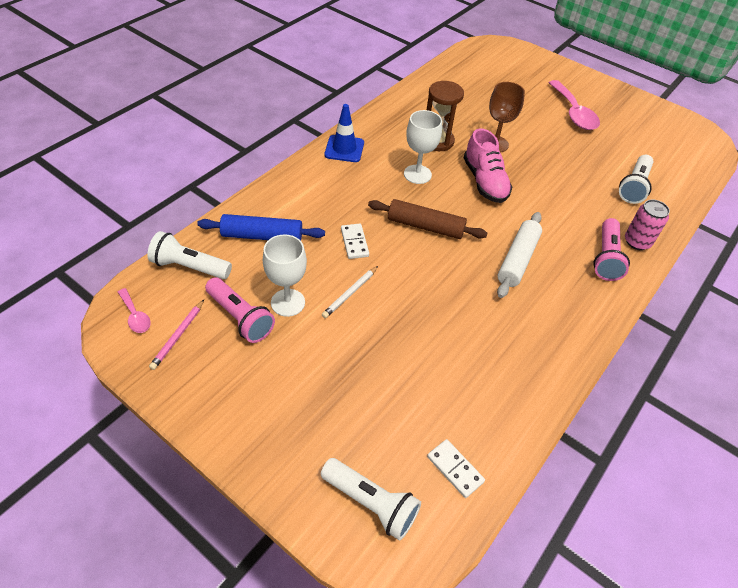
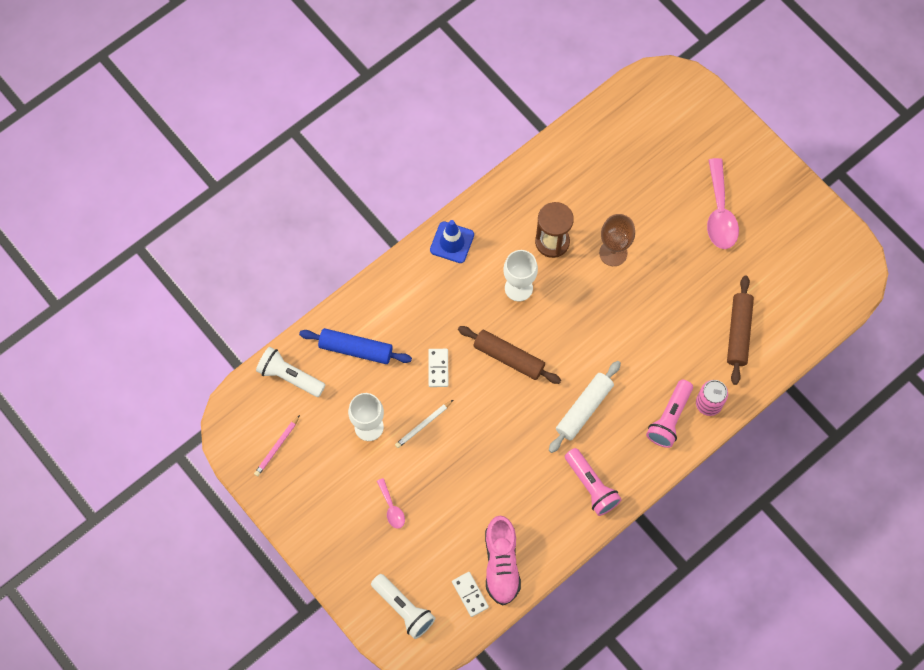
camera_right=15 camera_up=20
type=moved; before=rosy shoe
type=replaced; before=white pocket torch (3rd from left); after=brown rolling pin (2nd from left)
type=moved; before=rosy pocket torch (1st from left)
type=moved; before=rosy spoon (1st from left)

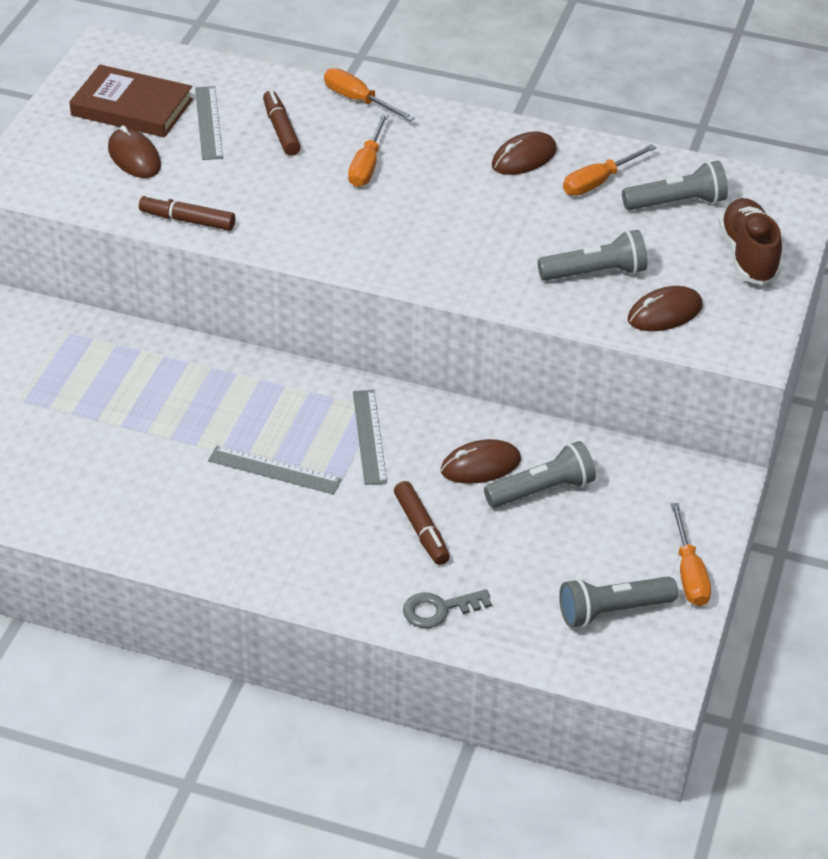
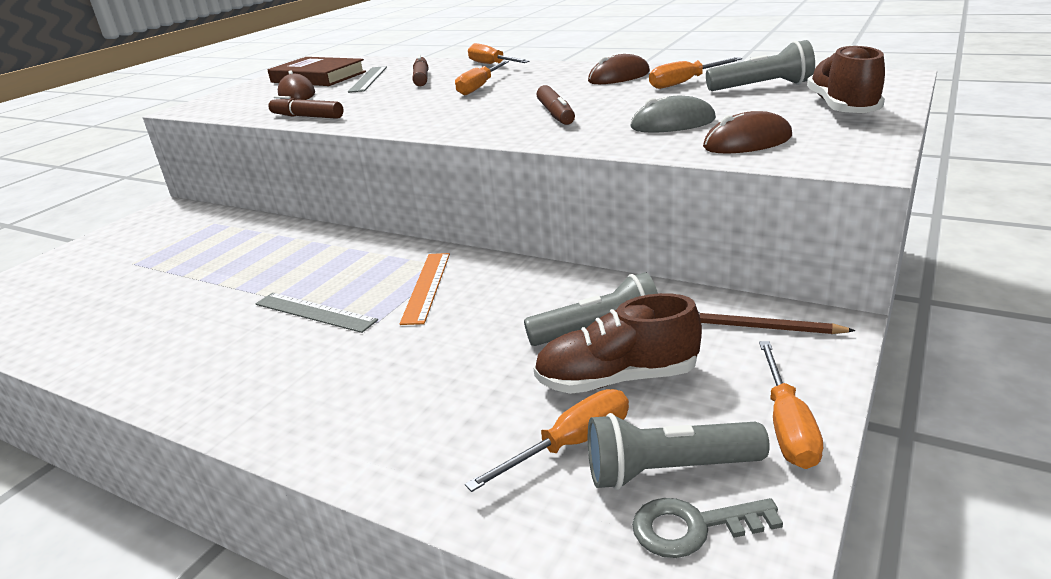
camera_right=15 camera_up=-15
type=replaced; before=grey pocket torch (2nd from left); after=grey computer mouse
type=recoloured; before=grey measuring stick (3rd from left); after=orange measuring stick
type=removed; before=brown computer mouse (2nd from left)
type=moved; before=brown felt pen (3rd from left)
type=moved; before=grey latchkey
type=added; after=brown shoe (1st from left)
type=added; after=brown lead pencil
type=added; after=orange flat screwdriver (3rd from left)

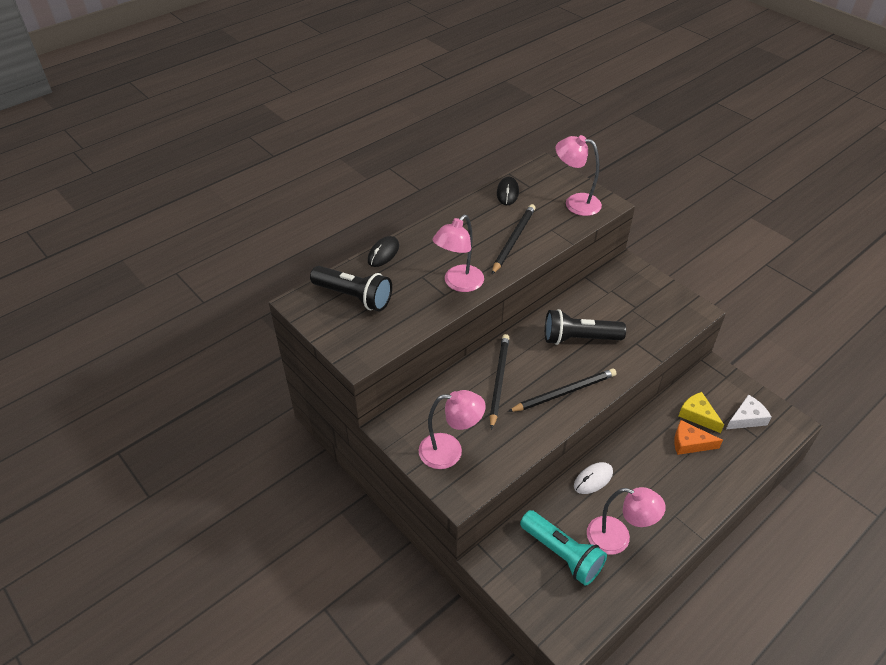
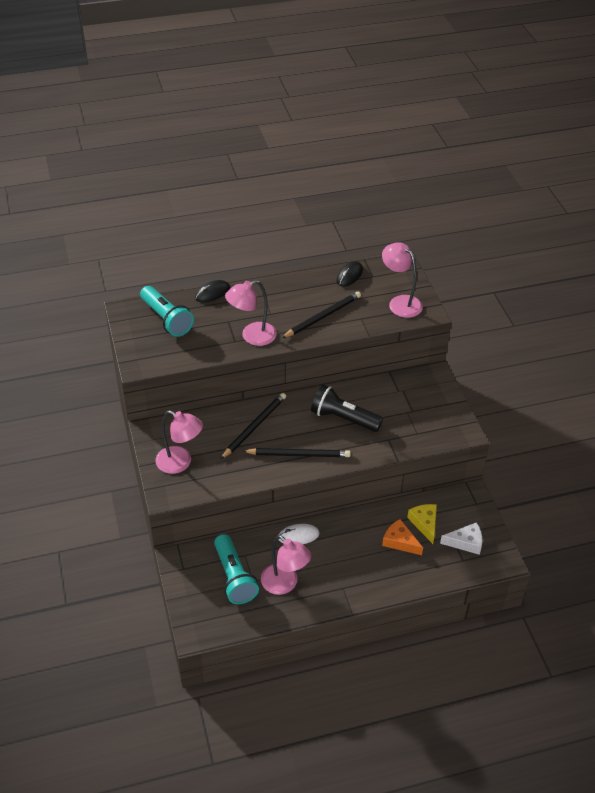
camera_right=25 camera_up=0
type=recoloured; before=jet-black pocket torch (1st from left); after=aqua pocket torch (1st from left)

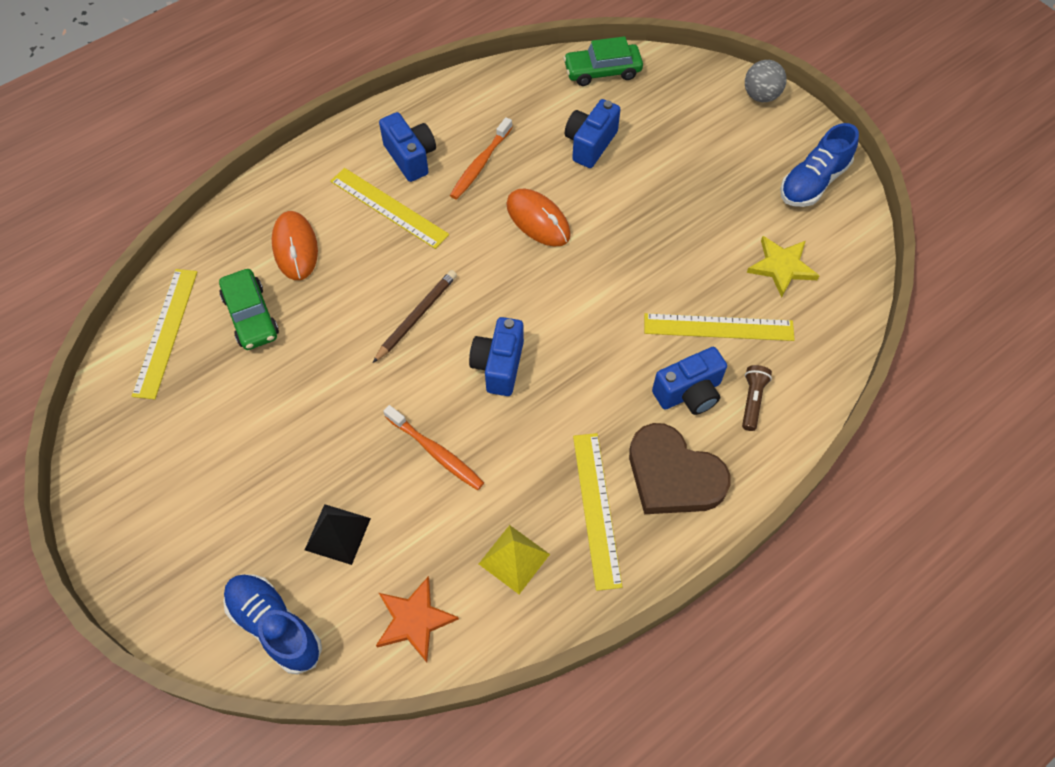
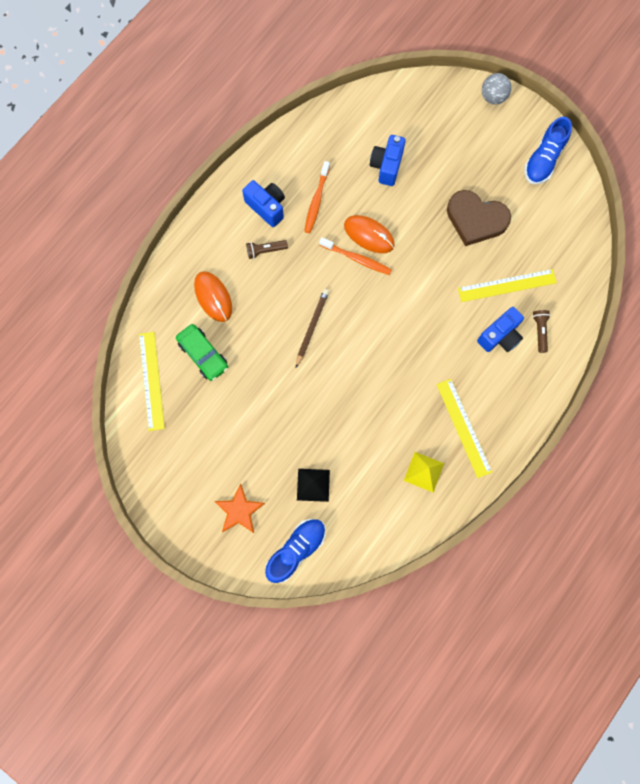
camera_right=-15 camera_up=15
type=removed; before=emerald automobile (2nd from left)
type=replaced; before=golden measuring stick (2nd from left); after=brown pocket torch (1st from left)
type=removed; before=golden five-pointed star
type=removed; before=blue photo camera (2nd from left)
type=moved; before=orange tooth brush (1st from left in the first image); after=orange tooth brush (2nd from left)
type=moved; before=brown heart shape
type=turned; before=blue shoe (1st from left); turn=105
type=moved; before=orange five-pointed star

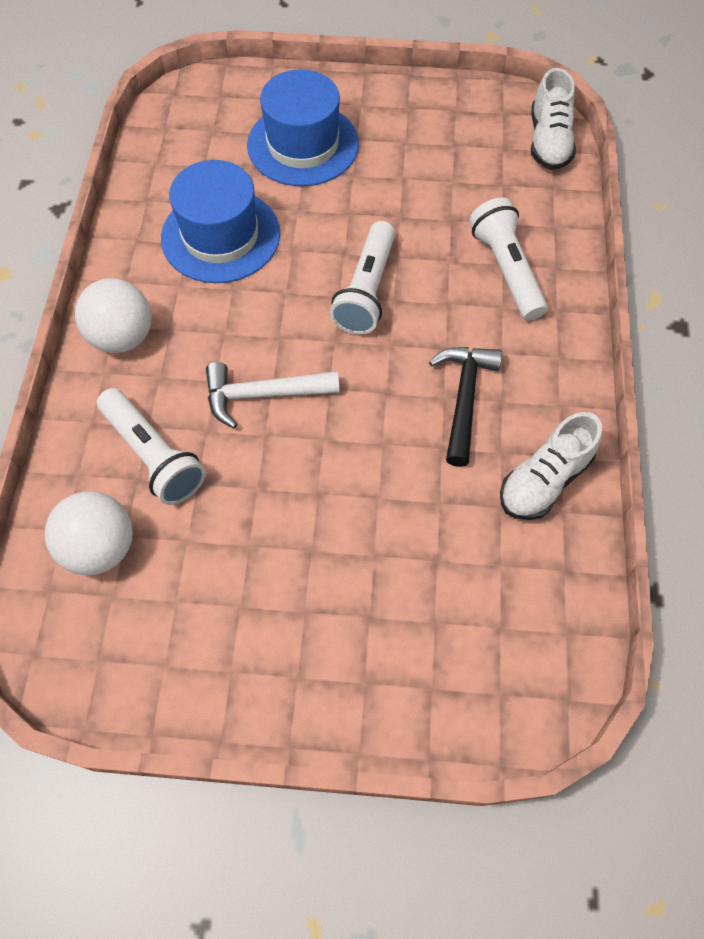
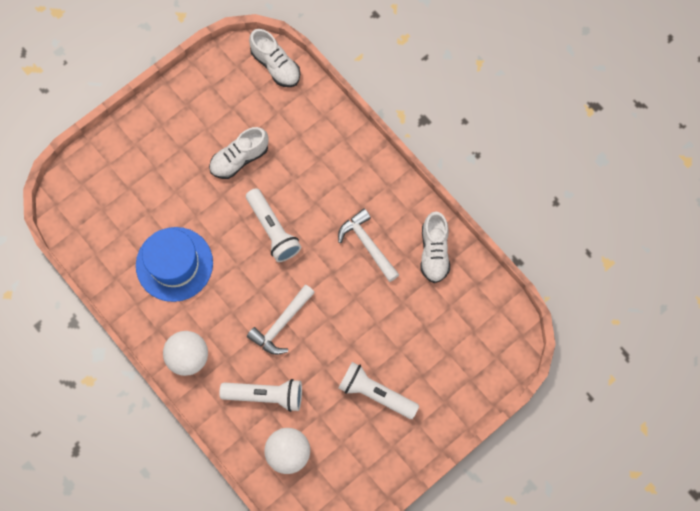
camera_right=-45 camera_up=10
type=removed; before=blue tall hat (2nd from left)
type=moved; before=white pocket torch (3rd from left)
type=recoloured; before=jet-black hammer; after=white hammer (2nd from left)
type=added; after=white shoe (1st from left)

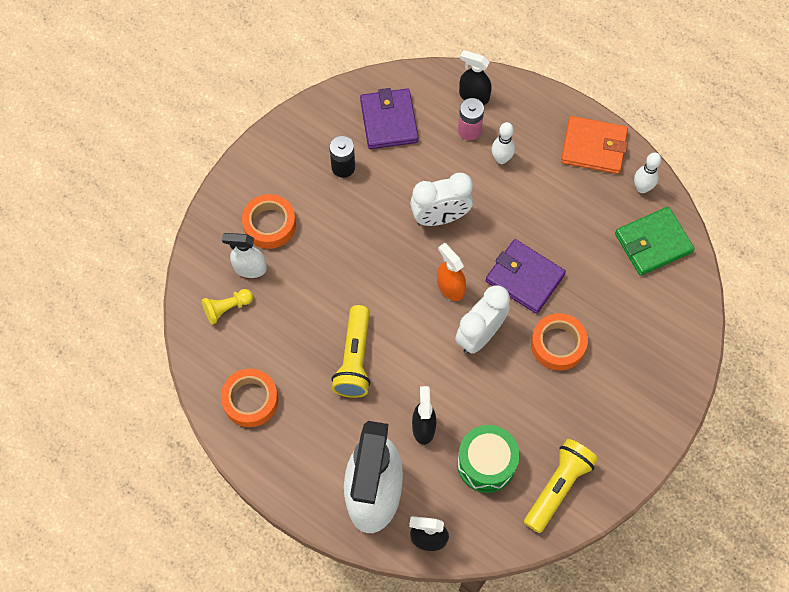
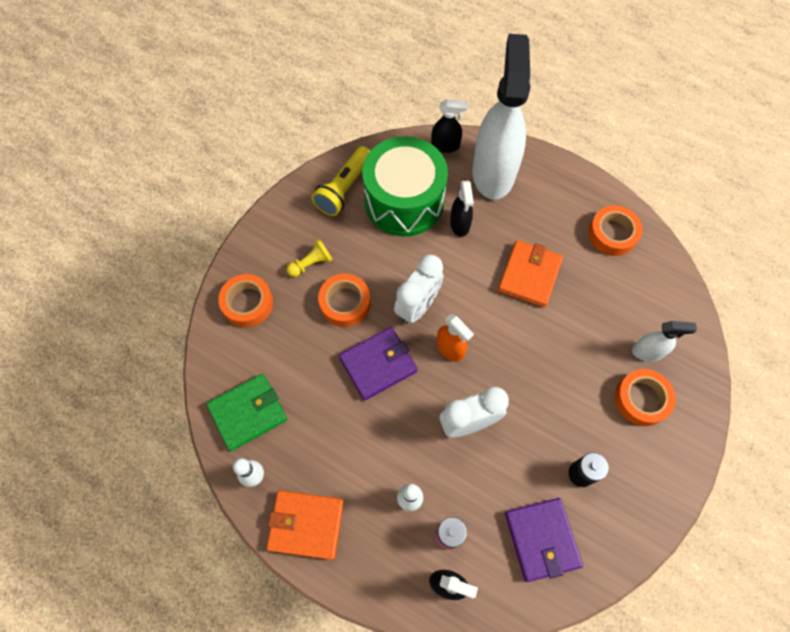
camera_right=175 camera_up=0
type=turned; before=violet wallet (2nd from left in the first image); turn=-60
type=moved; before=golden chess pawn
type=replaced; before=golden pocket torch (1st from left); after=orange wallet (2nd from left)
type=resized; before=emerald toy drum; scale=1.62
type=added; after=orange tape (1st from left)

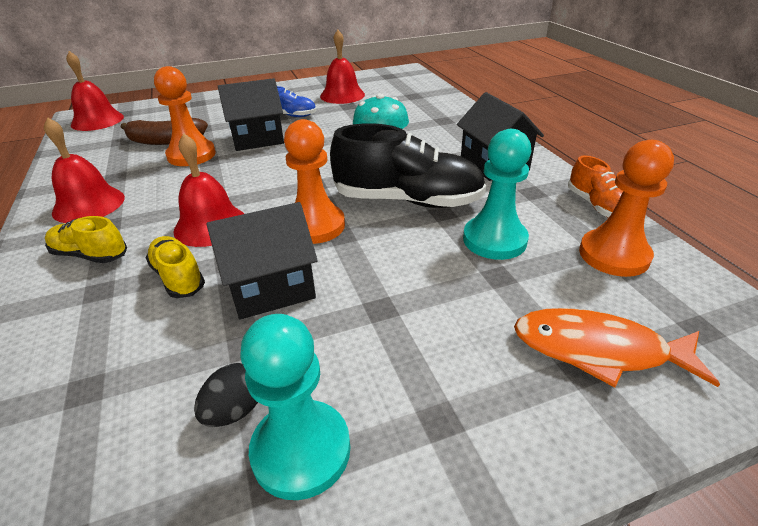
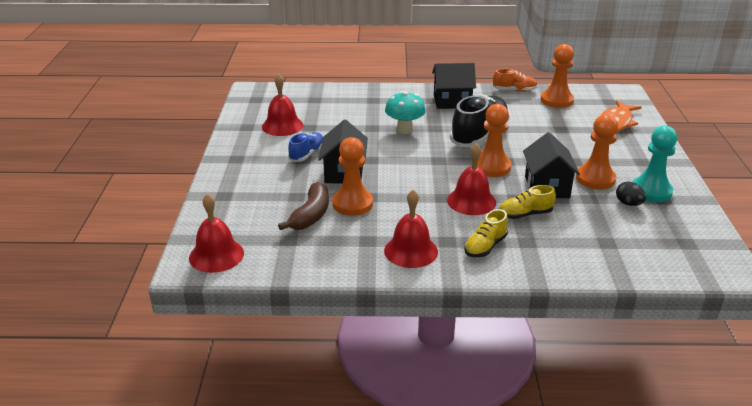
camera_right=-70 camera_up=-5
type=removed; before=aqua chess pawn (2nd from left)
type=added; after=orange chess pawn (4th from left)

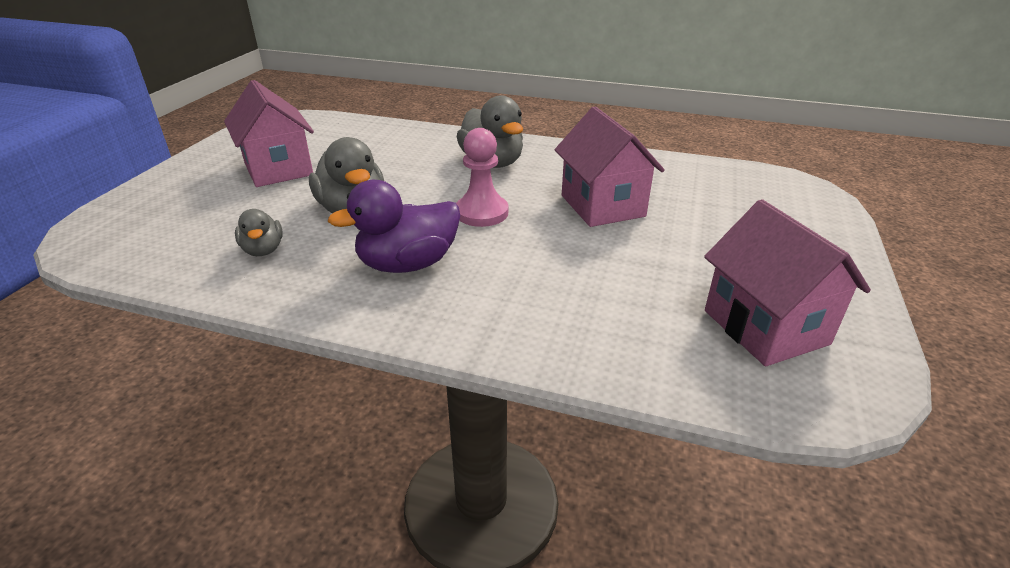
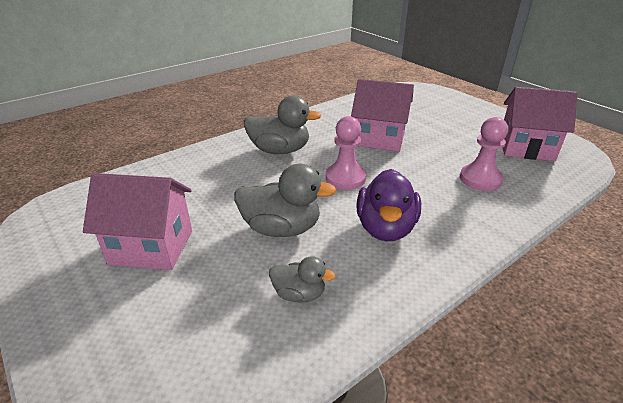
camera_right=-55 camera_up=0
type=added; after=rosy chess pawn (2nd from left)

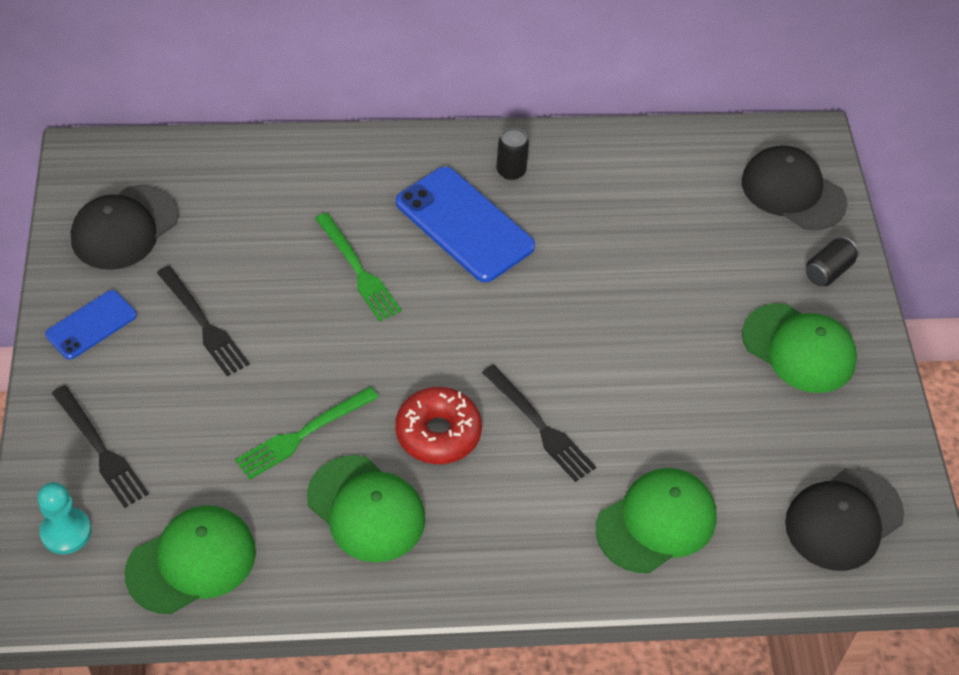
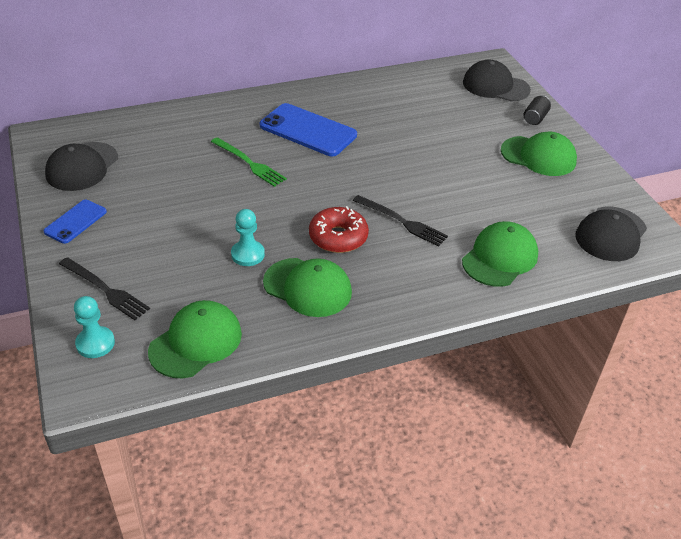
camera_right=-15 camera_up=-10
type=removed; before=jet-black soda can (1st from left)
type=removed; before=jet-black dinner fork (2nd from left)
type=replaced; before=emerald dinner fork (1st from left); after=aqua chess pawn (2nd from left)

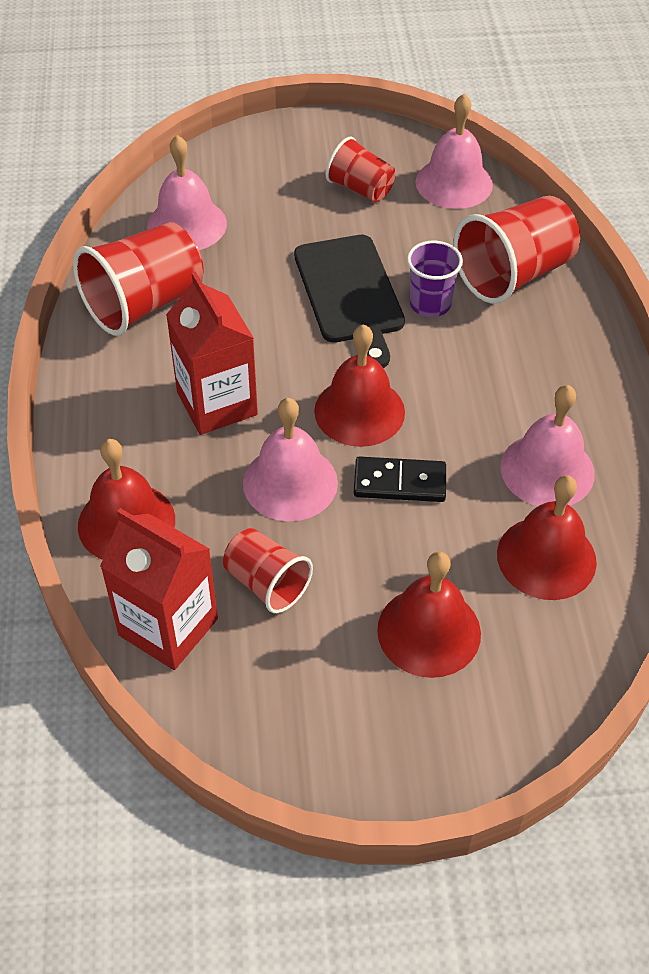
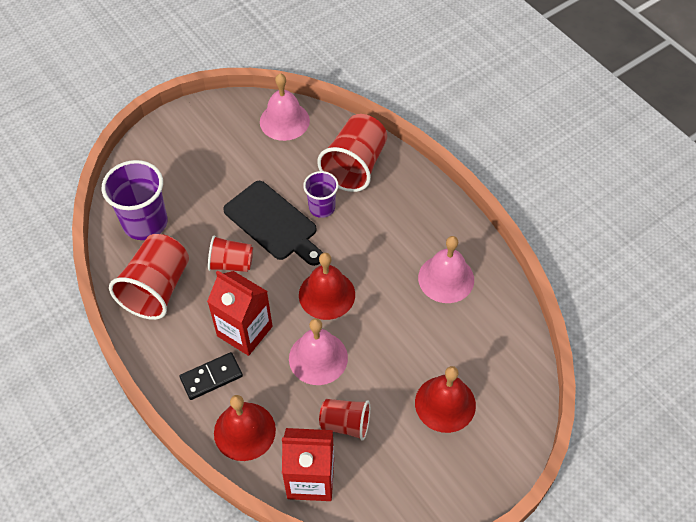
camera_right=-30 camera_up=5
type=replaced; before=rosy hand bell (1st from left); after=violet tumbler (1st from left)
type=moved; before=crimson tumbler (3rd from left in the first image); after=crimson tumbler (2nd from left)
type=moved; before=jet-black domino piece
type=removed; before=crimson hand bell (4th from left)

